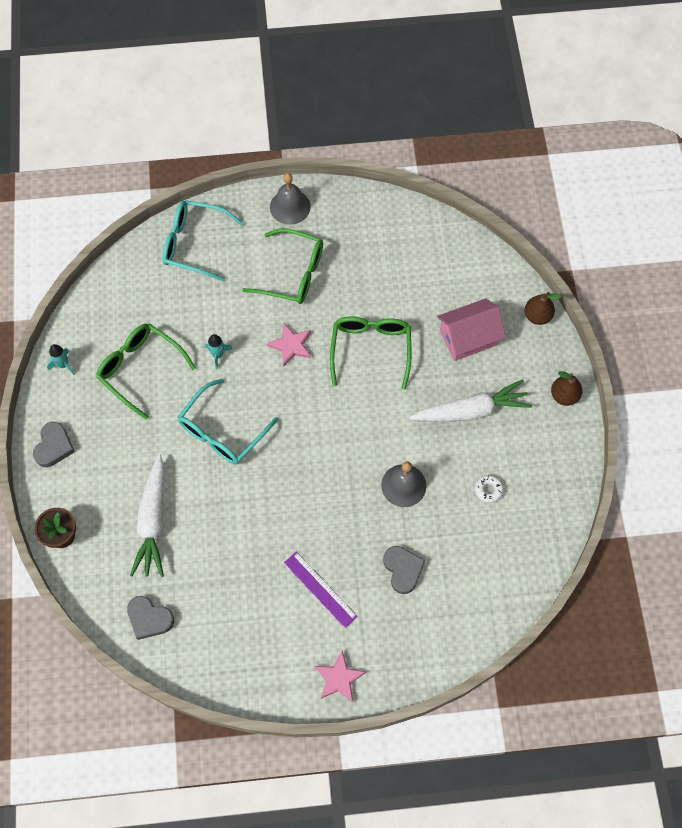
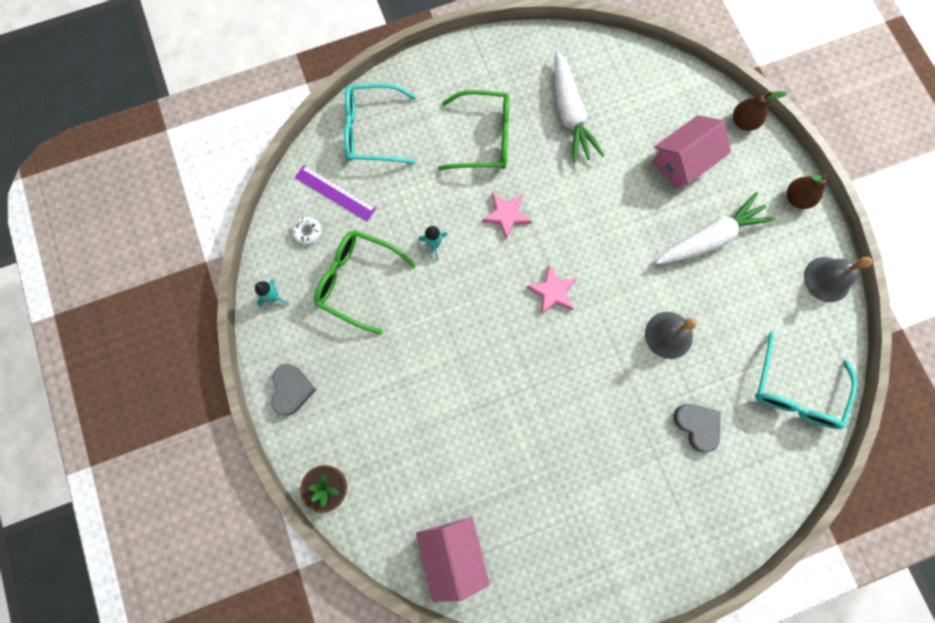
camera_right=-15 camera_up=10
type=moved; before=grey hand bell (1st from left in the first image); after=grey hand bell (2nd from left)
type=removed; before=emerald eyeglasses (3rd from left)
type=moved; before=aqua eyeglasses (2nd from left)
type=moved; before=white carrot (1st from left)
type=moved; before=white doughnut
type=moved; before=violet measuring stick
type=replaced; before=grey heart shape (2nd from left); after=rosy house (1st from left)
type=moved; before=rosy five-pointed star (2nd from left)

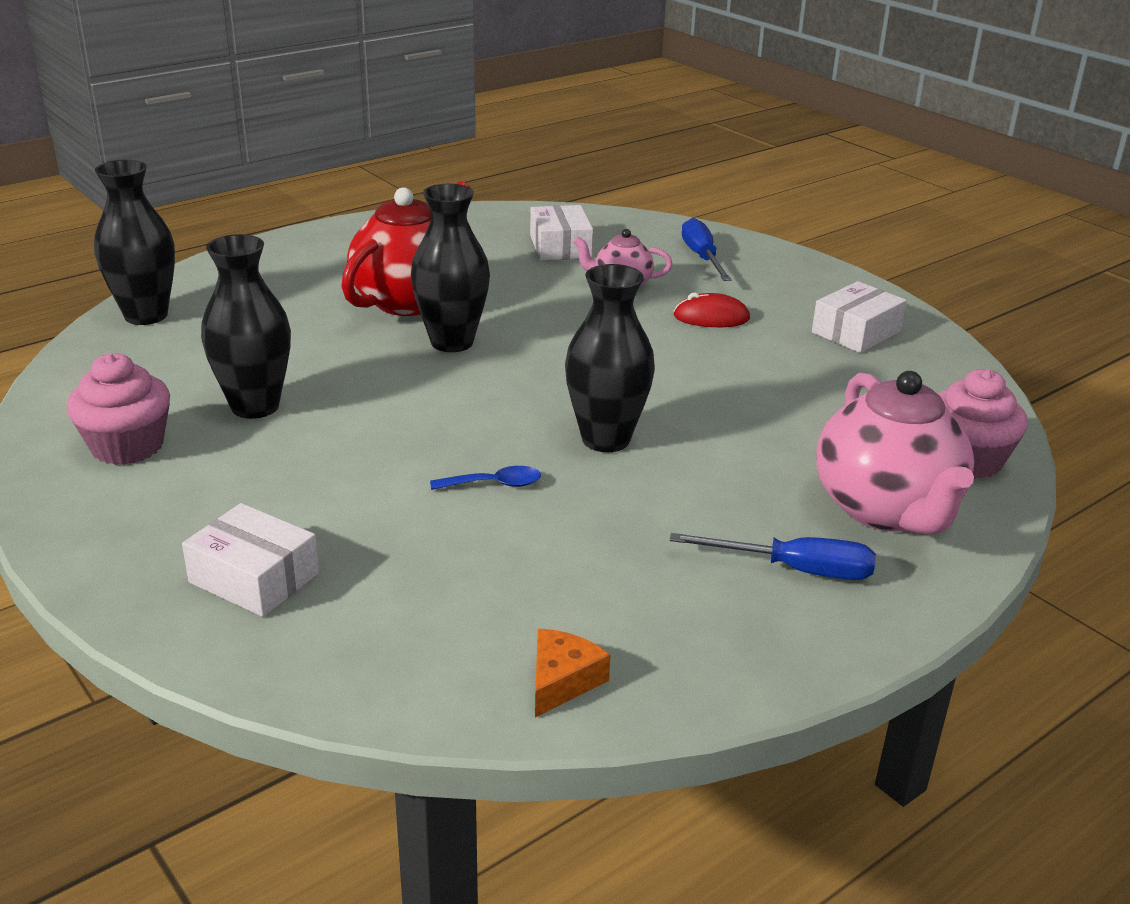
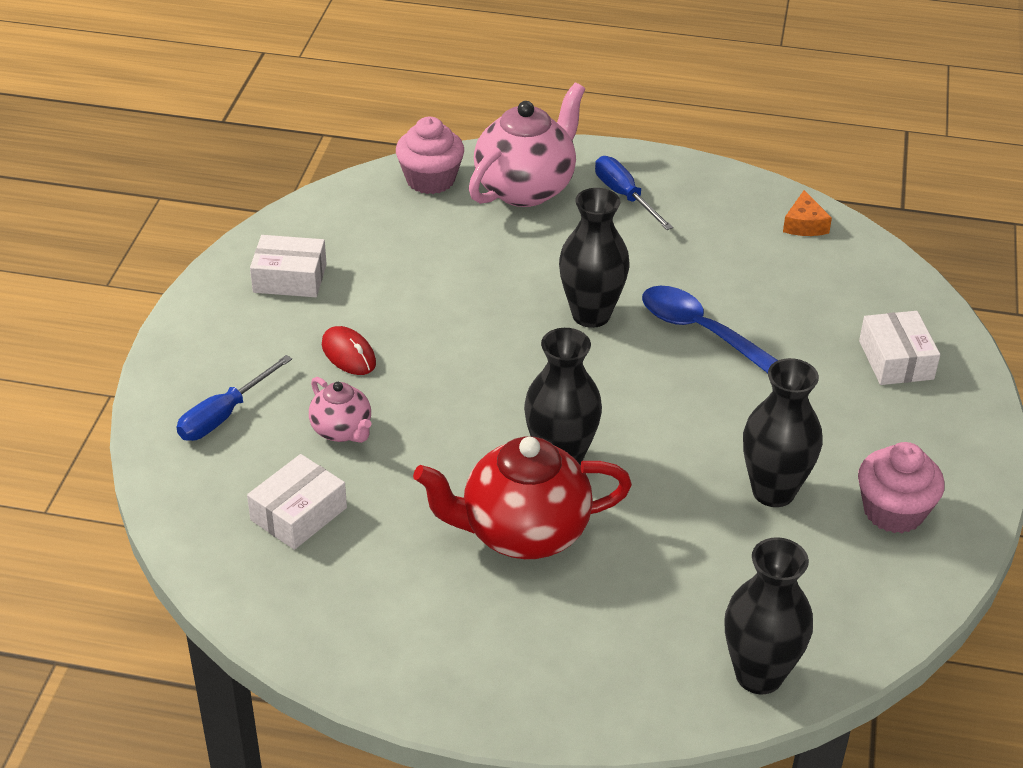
camera_right=-130 camera_up=10
type=resized; before=blue spoon; scale=1.95
type=turned; before=orange cheese; turn=-75

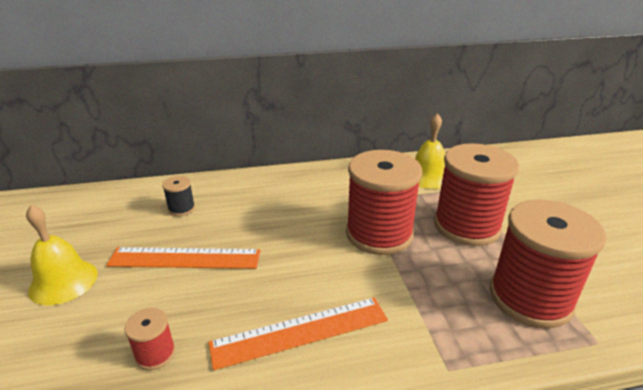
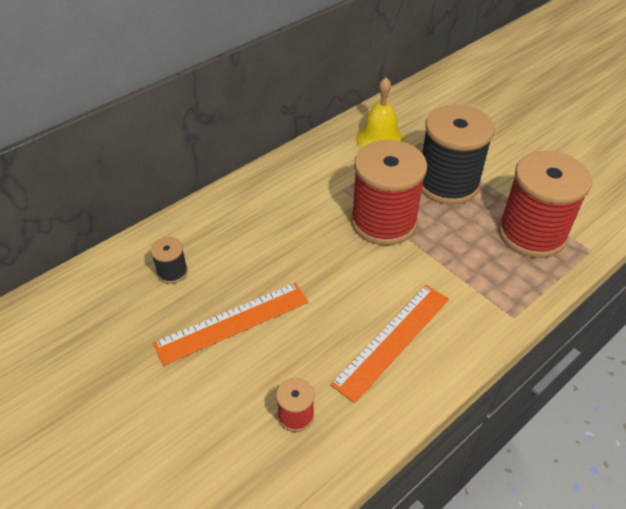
camera_right=-30 camera_up=15
type=recoloured; before=crimson reel of thread (3rd from left); after=jet-black reel of thread (2nd from left)
type=removed; before=golden hand bell (1st from left)

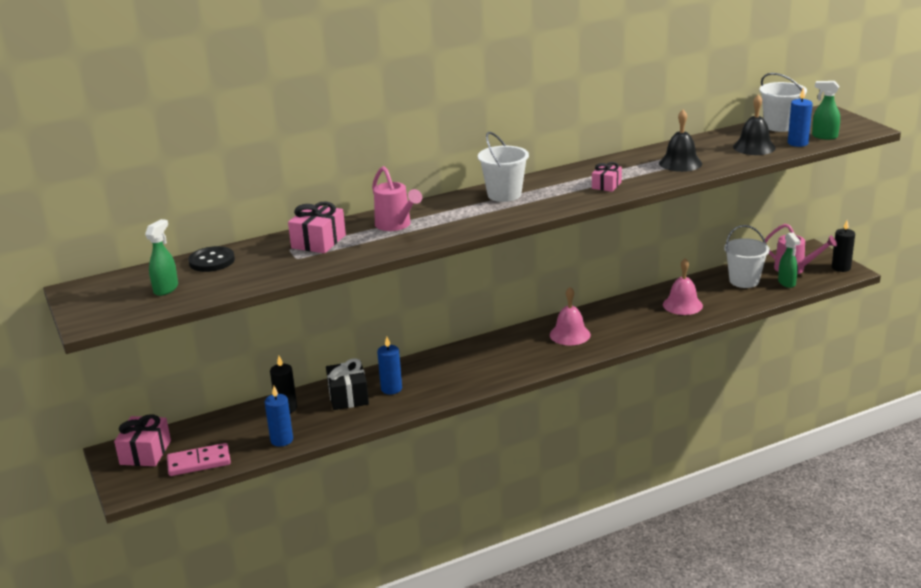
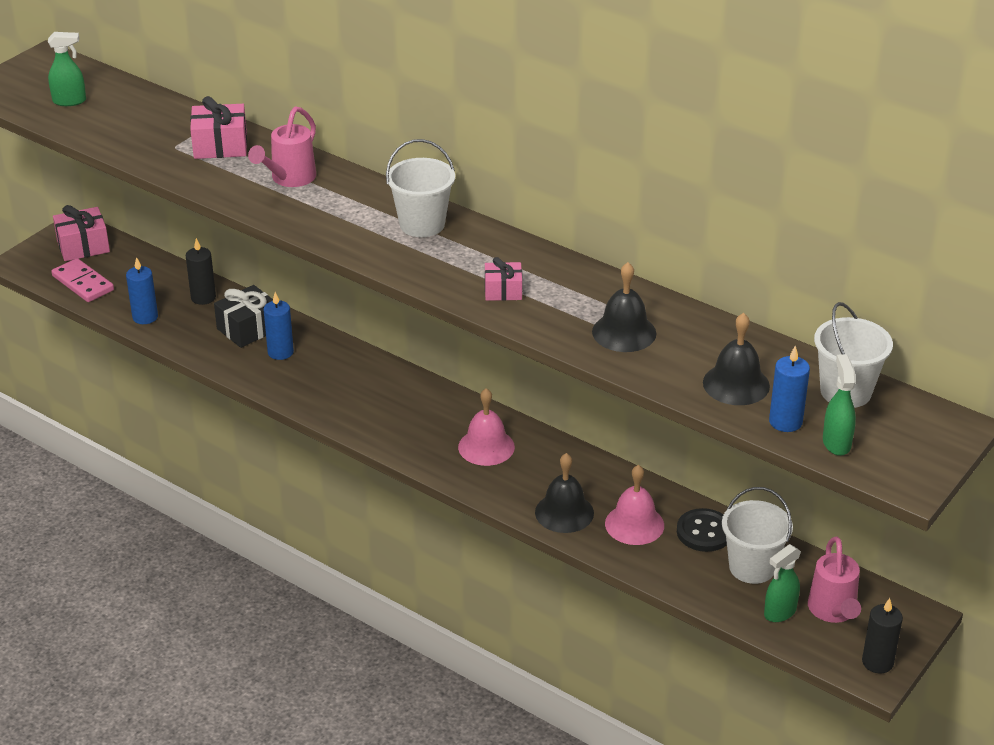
camera_right=60 camera_up=10
type=moved; before=jet-black sewing button
type=added; after=jet-black hand bell (1st from left)

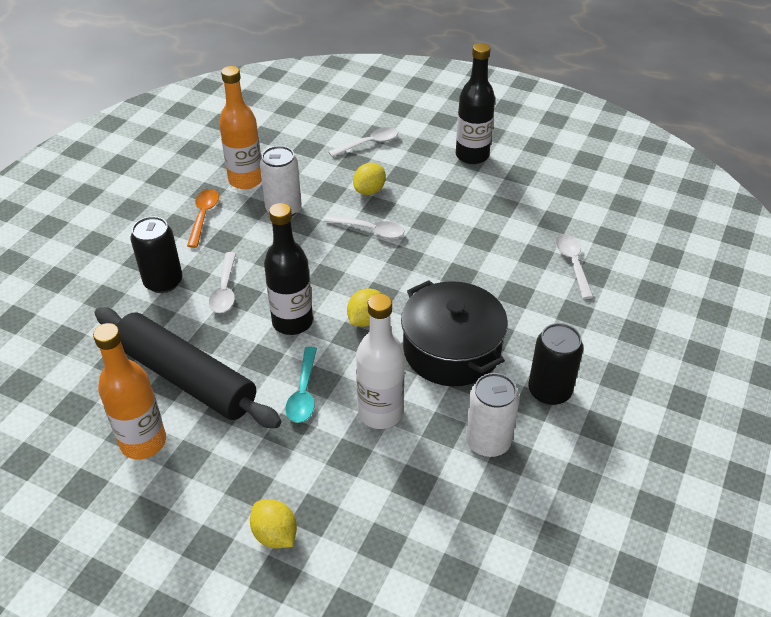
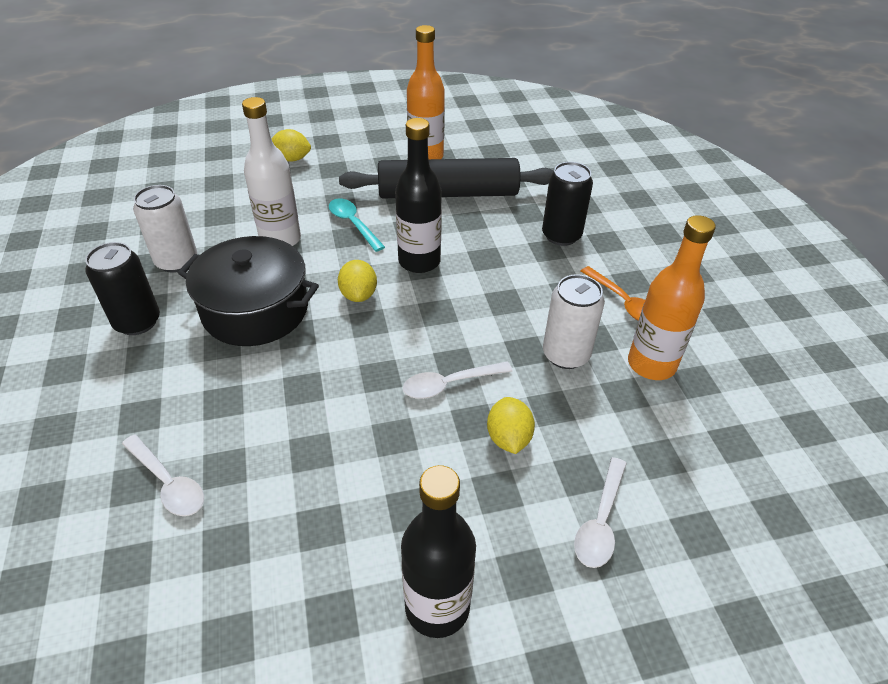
camera_right=140 camera_up=0
type=removed; before=white spoon (1st from left)

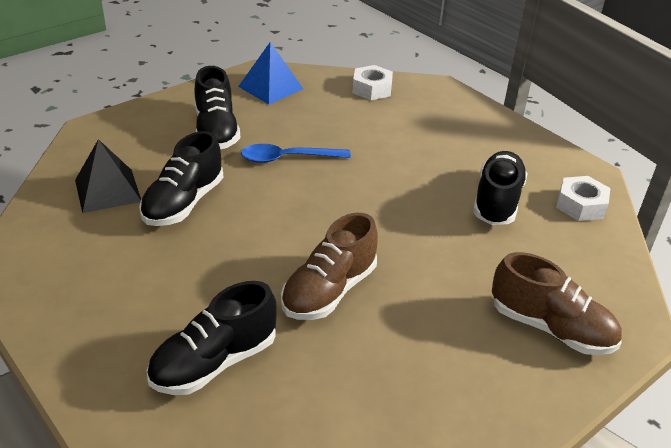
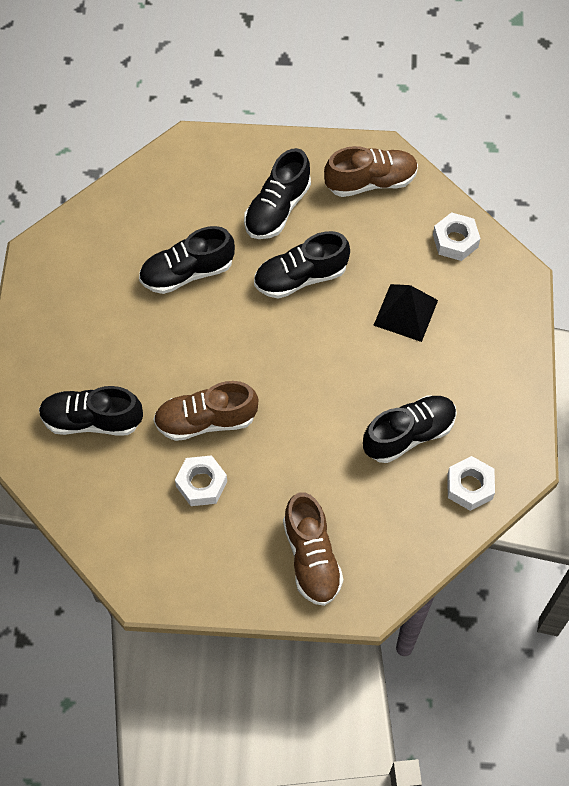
camera_right=45 camera_up=25
type=replaced; before=blue pyramid; after=brown shoe (3rd from left)
type=moved; before=jet-black pyramid
type=replaced; before=blue spoon; after=jet-black shoe (4th from left)
type=added; after=white nut (1st from left)

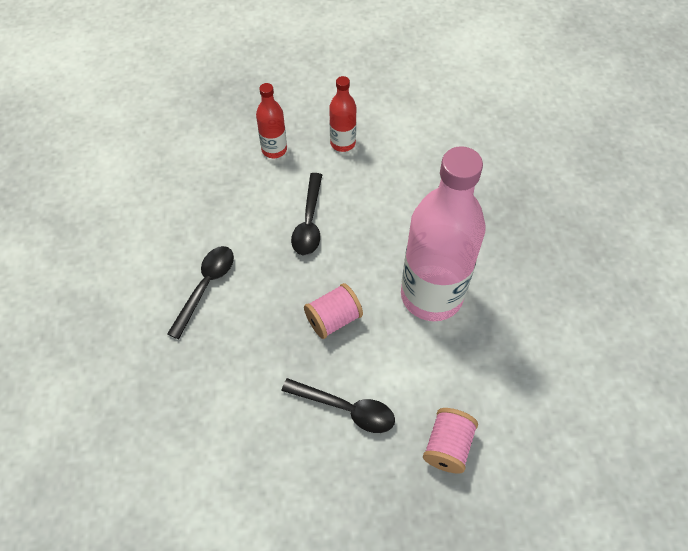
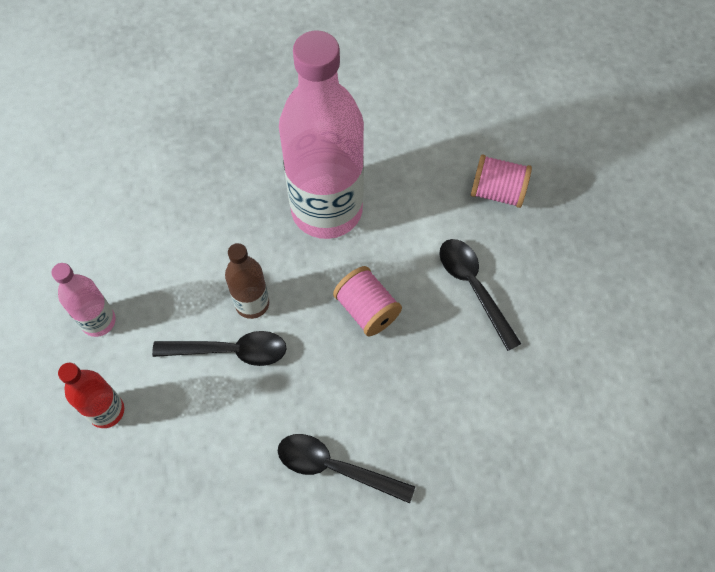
camera_right=-95 camera_up=5
type=recoloured; before=crimson flask (2nd from left); after=rosy flask (1st from left)
type=turned; before=jet-black spoon (3rd from left); turn=-45
type=added; after=brown flask

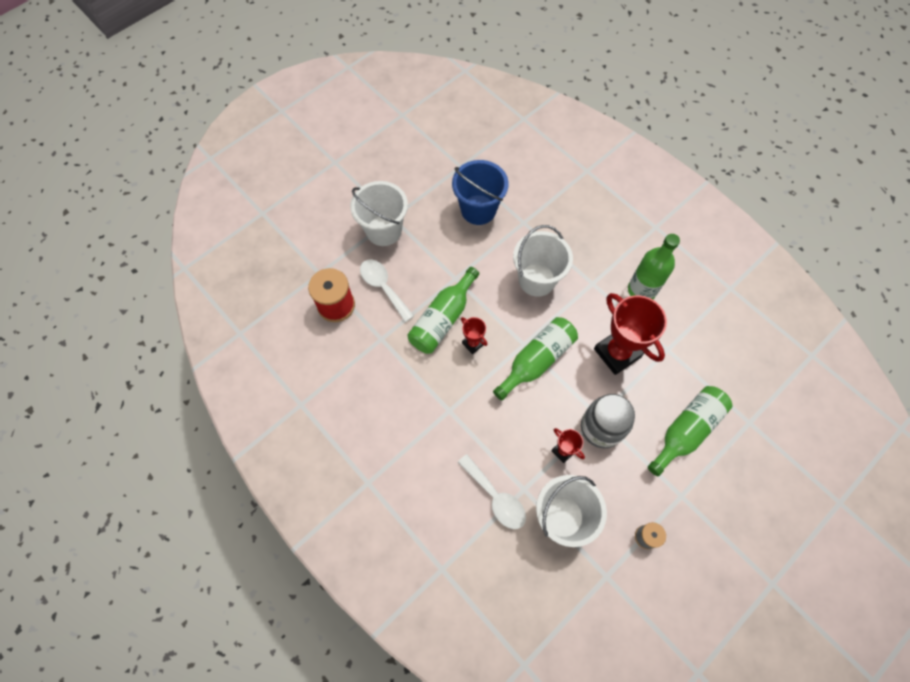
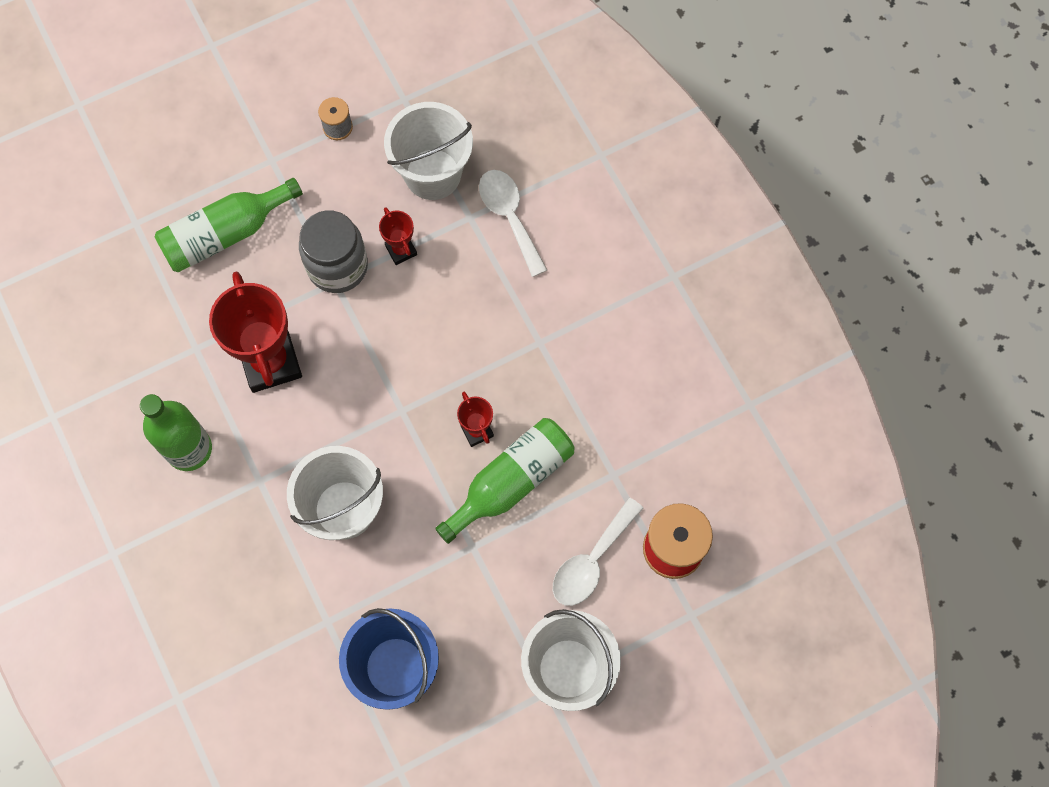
camera_right=-165 camera_up=5
type=turned; before=white spoon (1st from left in the first image); turn=60
type=removed; before=emerald flask (2nd from left)

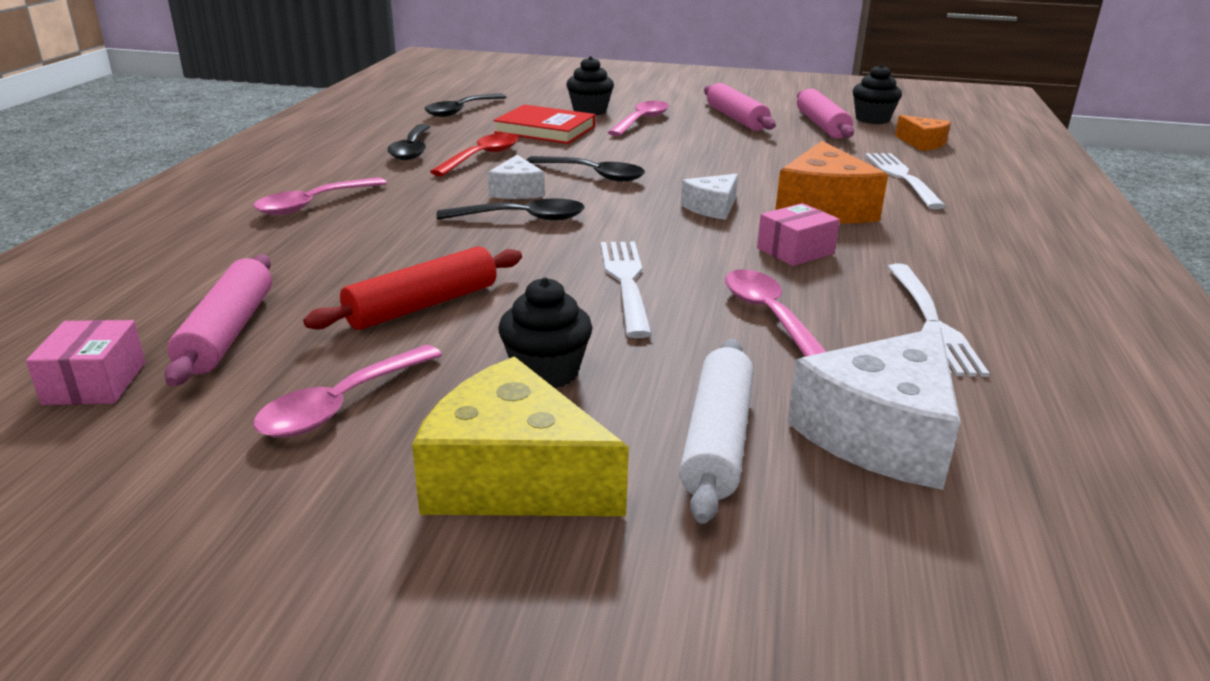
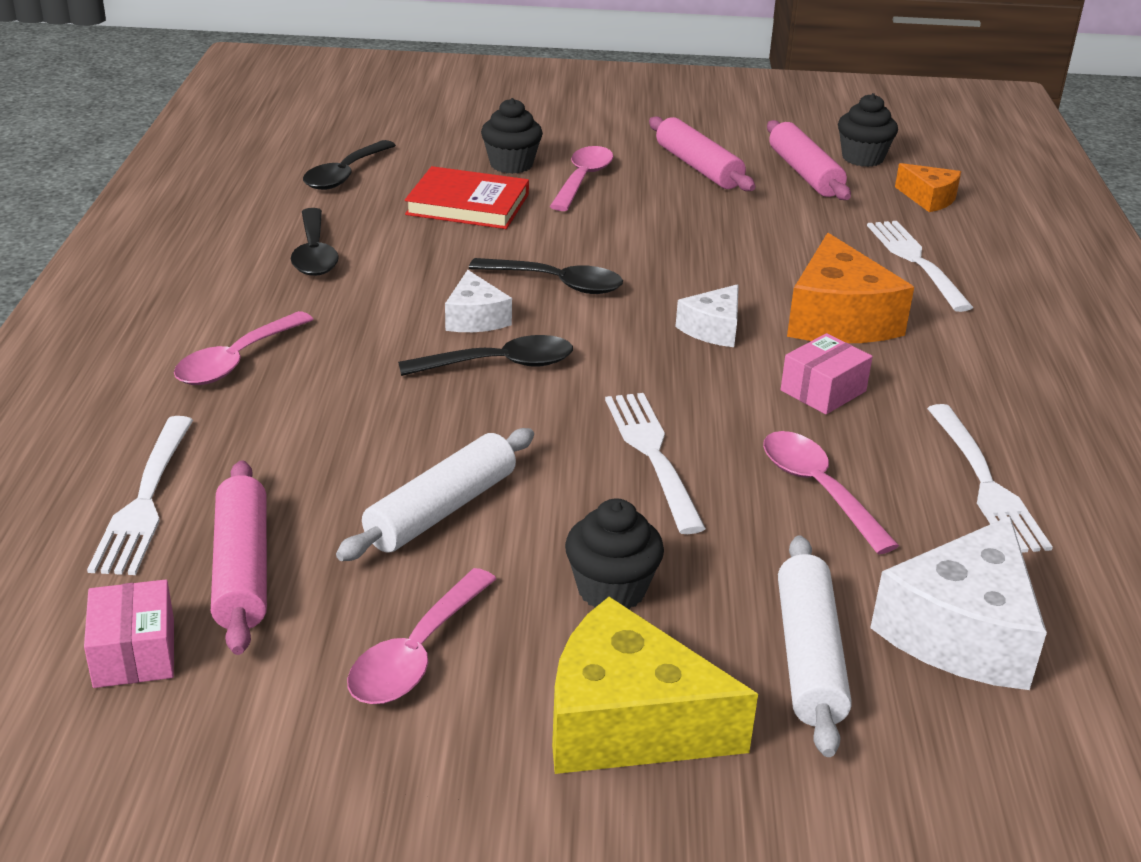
camera_right=-10 camera_up=5
type=removed; before=crimson spoon
type=recoloured; before=crimson rolling pin; after=white rolling pin (1st from left)
type=added; after=white dinner fork (1st from left)

